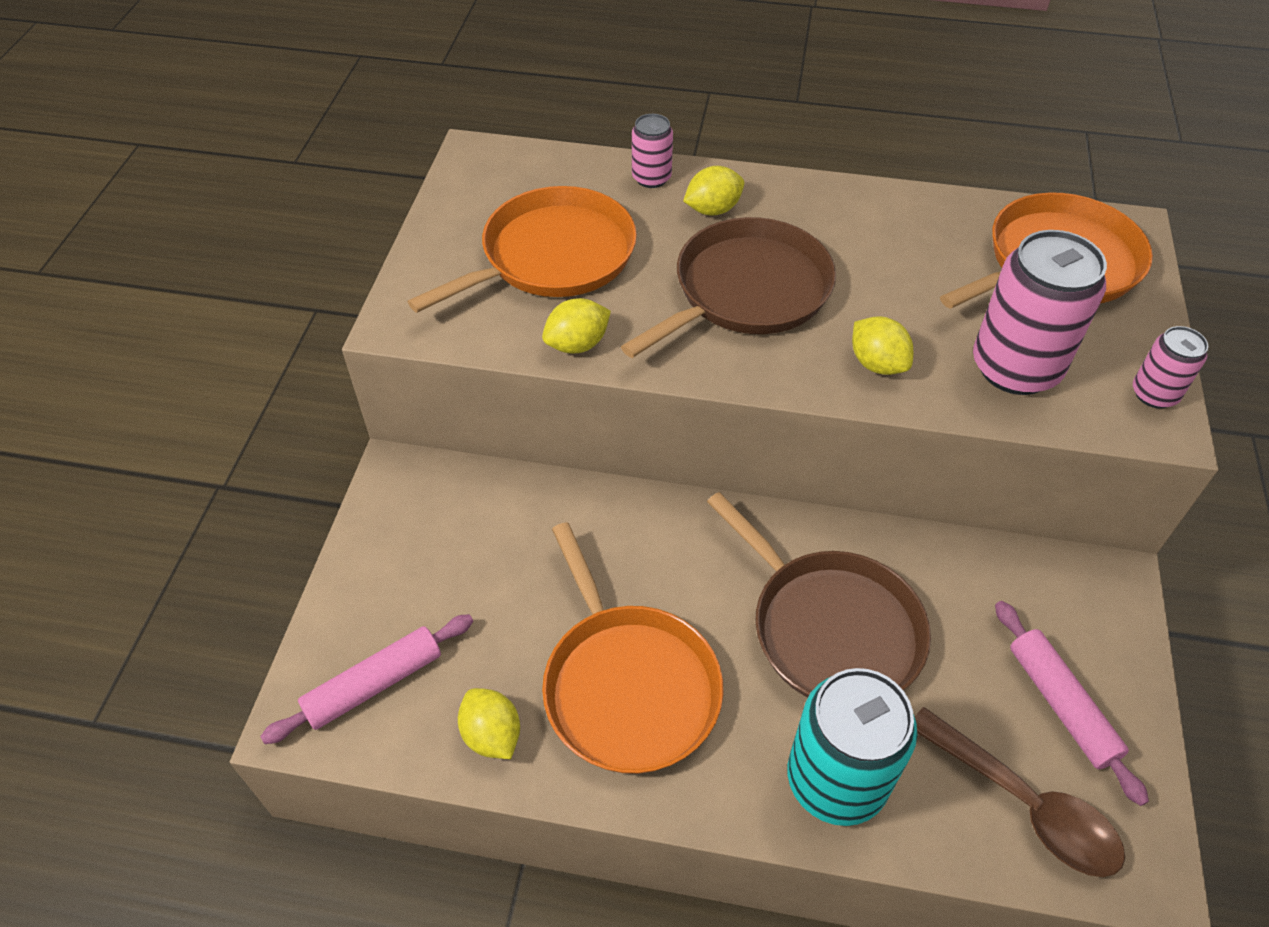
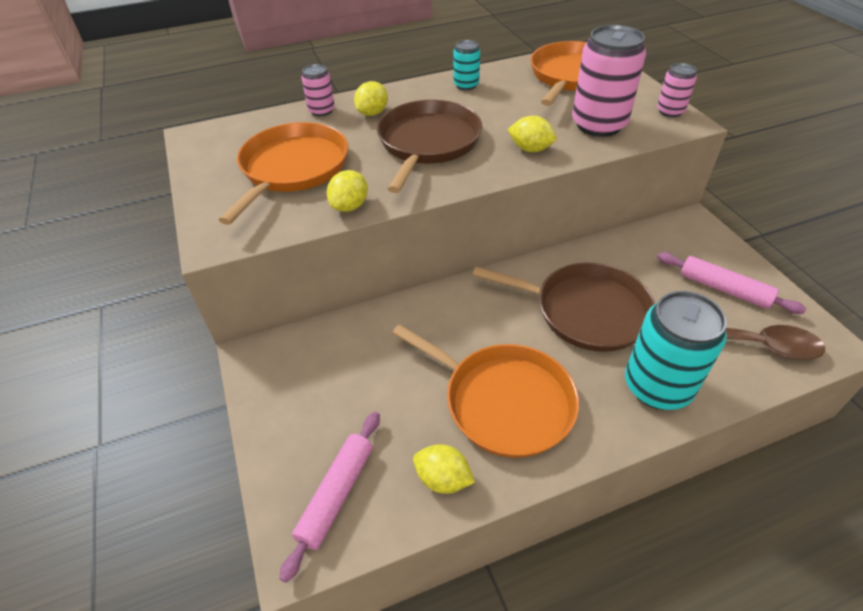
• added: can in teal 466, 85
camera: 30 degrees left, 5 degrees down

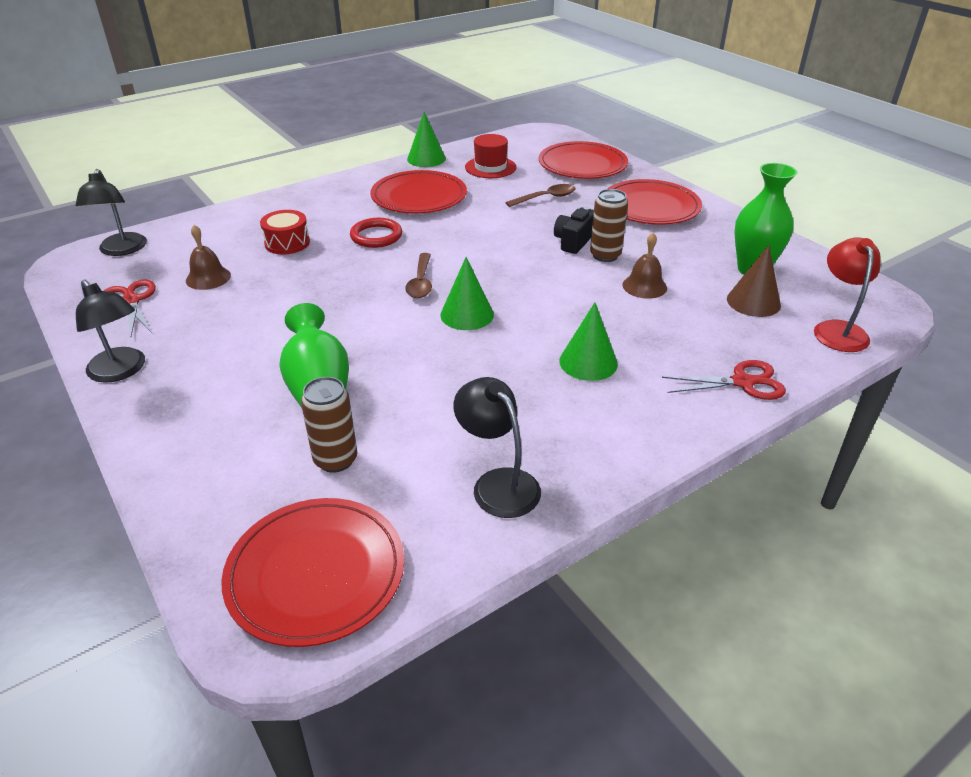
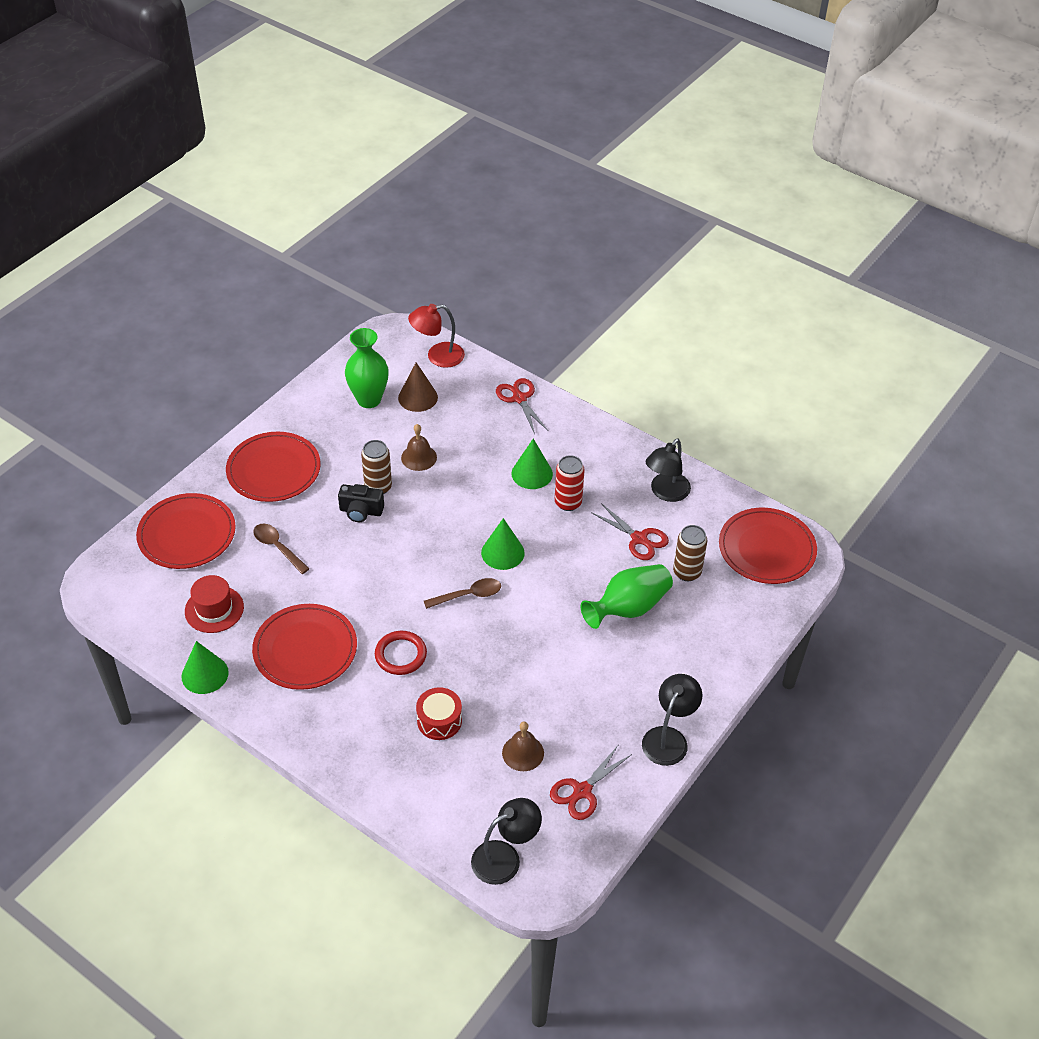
• added: can in crimson 568, 502
• added: scissors in crimson 639, 538
camera: 110 degrees left, 10 degrees up

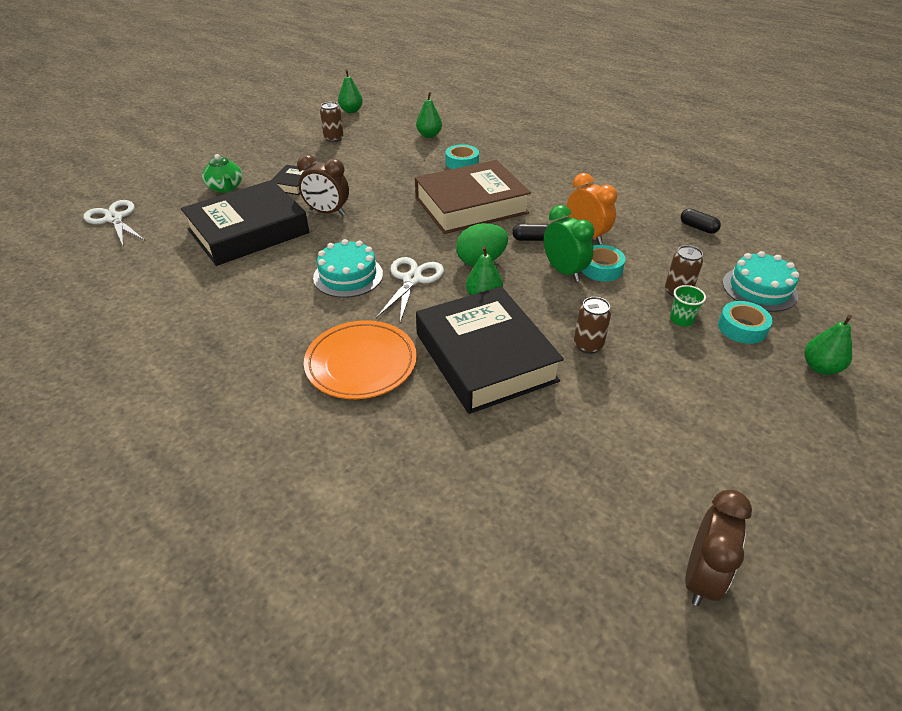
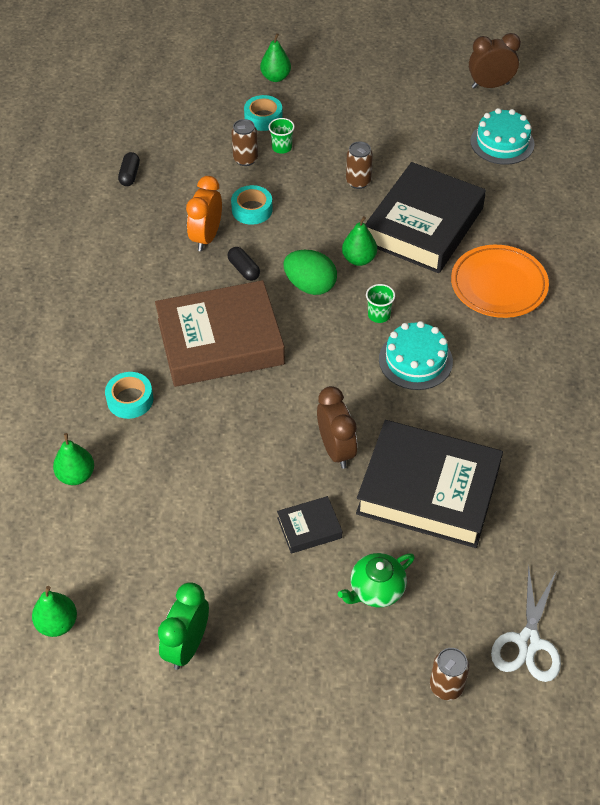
• turned: book in dark brown 471, 205 = 220, 341 45 degrees counterclockwise
• moved: alarm clock in leaf-green 564, 271 to 187, 645
• turned: china teapot in leaf-green 225, 188 = 376, 590 150 degrees counterclockwise
• replaced: scissors in snow-white 412, 279 to tumbler in leaf-green 379, 315
• moved: can in dark brown 334, 138 to 446, 686
• moved: gateau in teal 759, 289 to 502, 142
camera: 125 degrees left, 10 degrees up

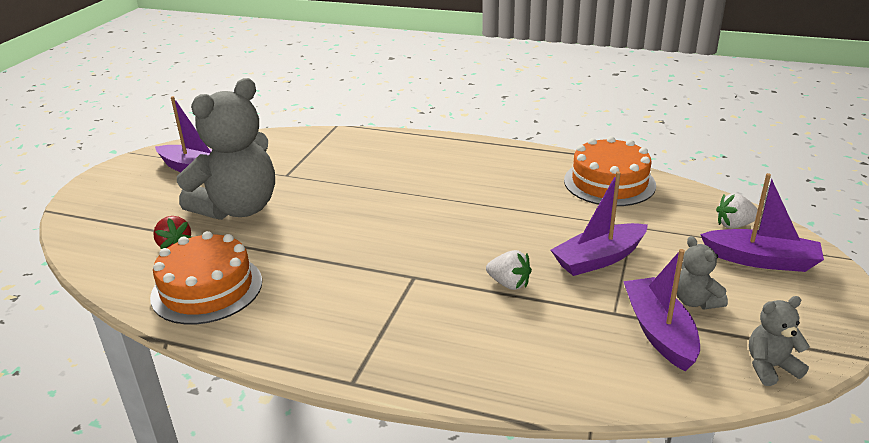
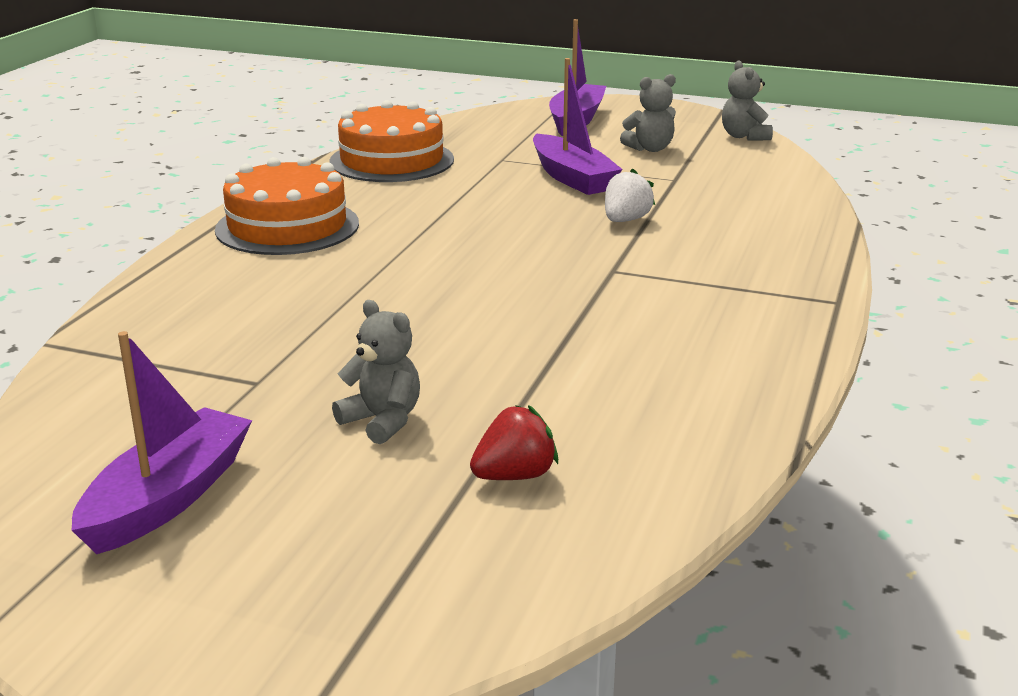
• moved: gateau in bright orange 207, 289 to 287, 226
• resized: stuffed bear in ash-grey 238, 208 = 382, 421 x0.44
• removed: toy boat in royal purple 659, 332
• removed: berry in snow-white 734, 225
camera: 90 degrees left, 5 degrees down

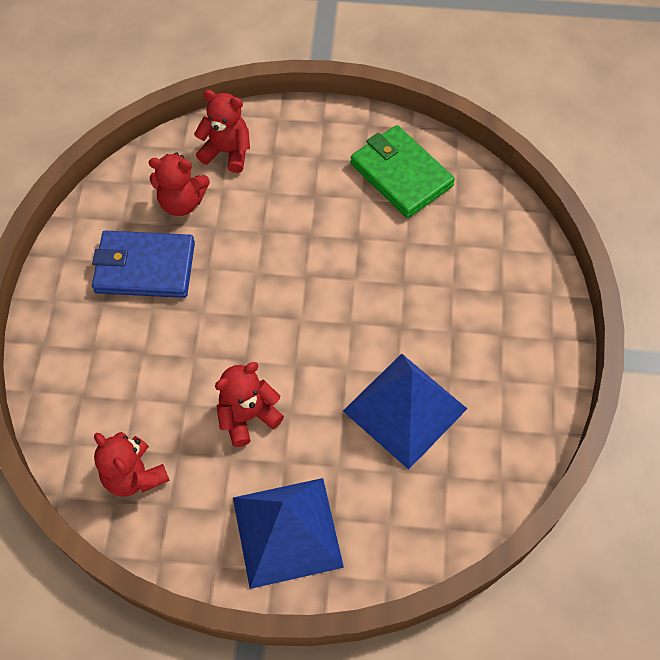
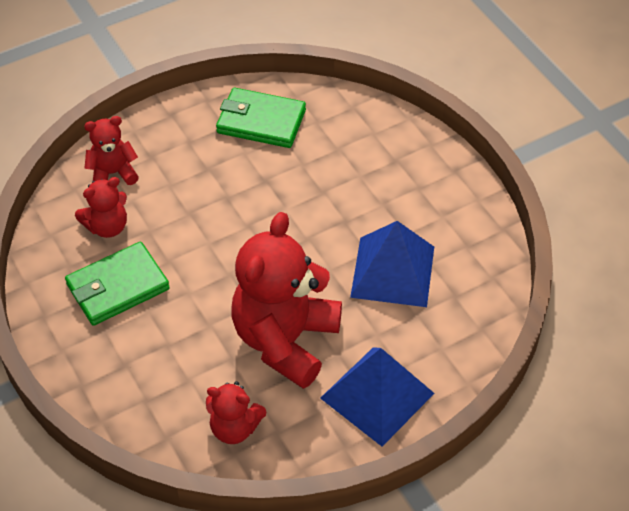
• recoloured: billfold in royal blue 145, 267 to billfold in leaf-green 117, 287
• resized: stuffed bear in crimson 248, 416 = 285, 340 x2.00
camera: 35 degrees left, 10 degrees down

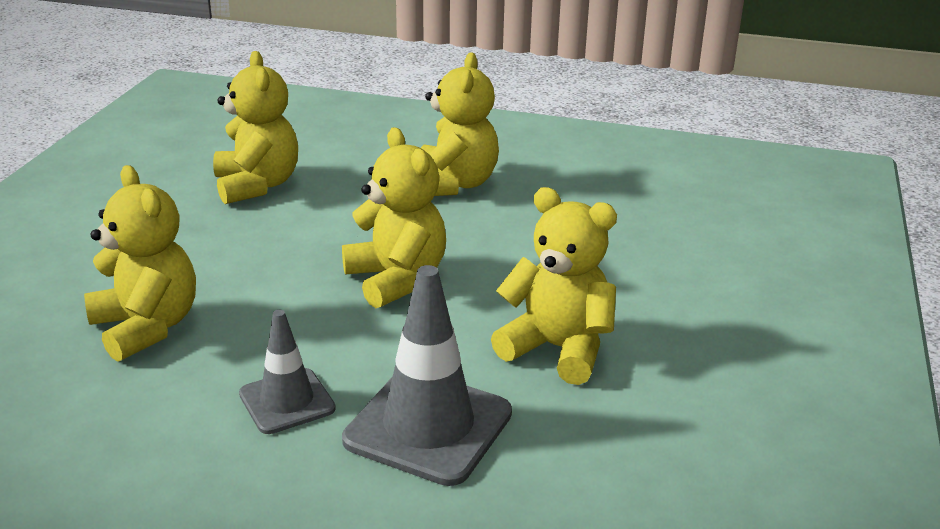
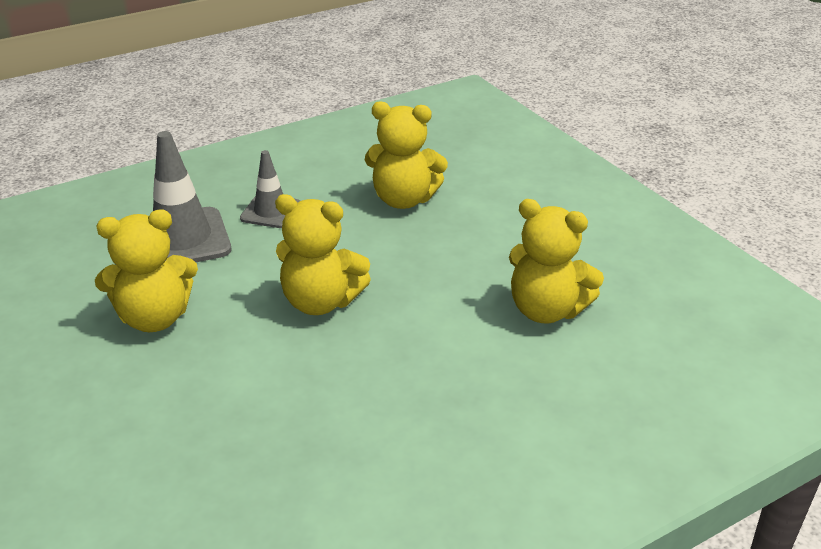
• removed: stuffed bear in bright yellow 454, 184
camera: 135 degrees right, 5 degrees up

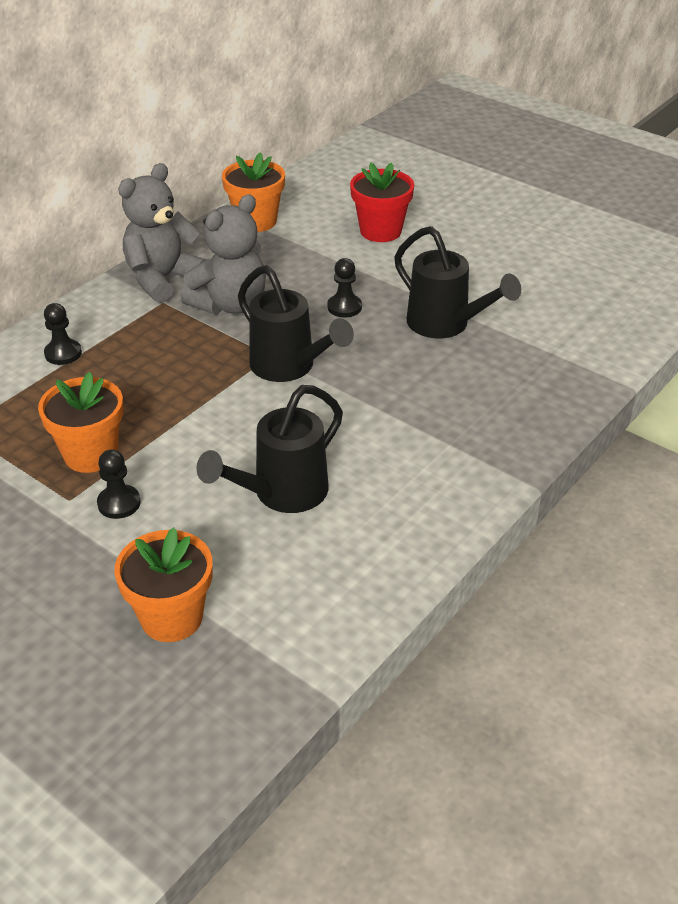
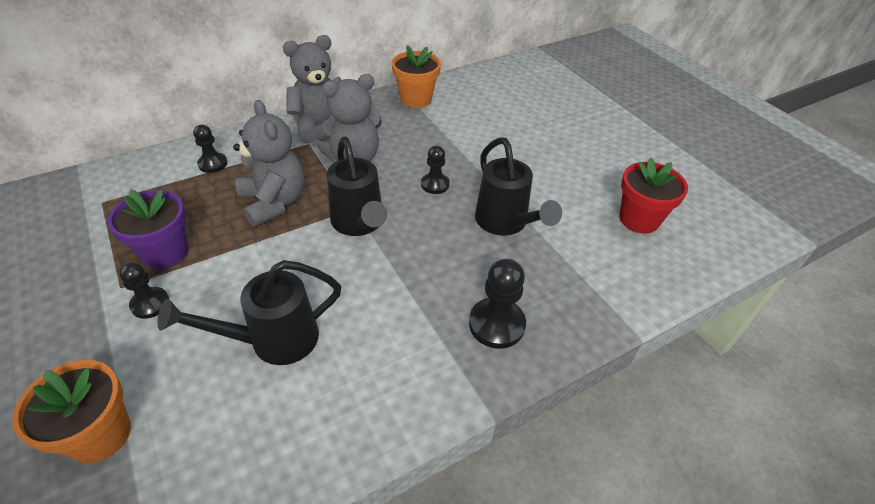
• recoloured: flower pot in bright orange 91, 454 to flower pot in royal purple 165, 253
• added: stuffed bear in ash-grey 274, 202
• added: chess pawn in black 496, 324
• moved: flower pot in crimson 380, 231 to 639, 219
camera: 20 degrees right, 5 degrees up

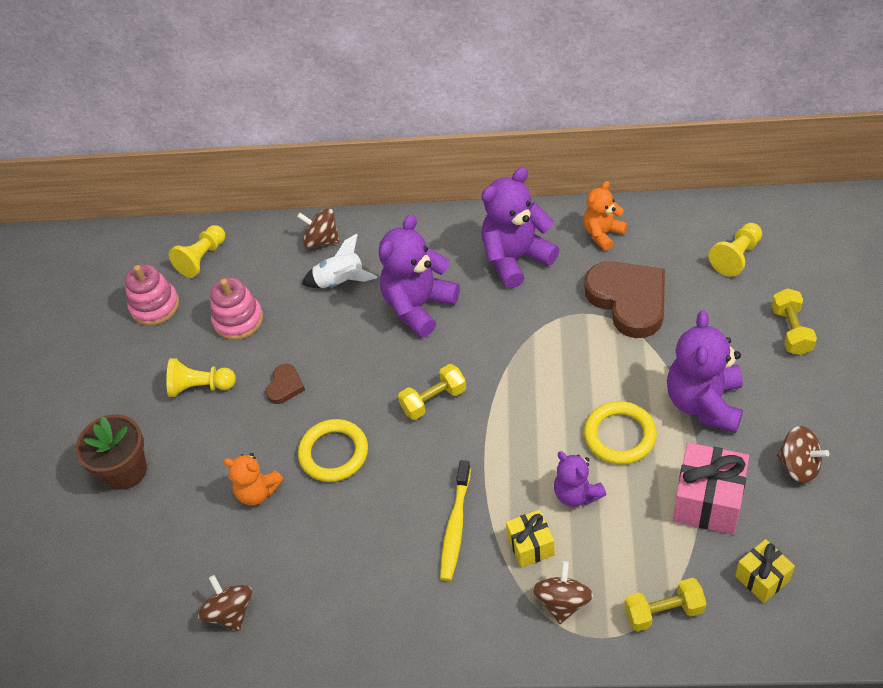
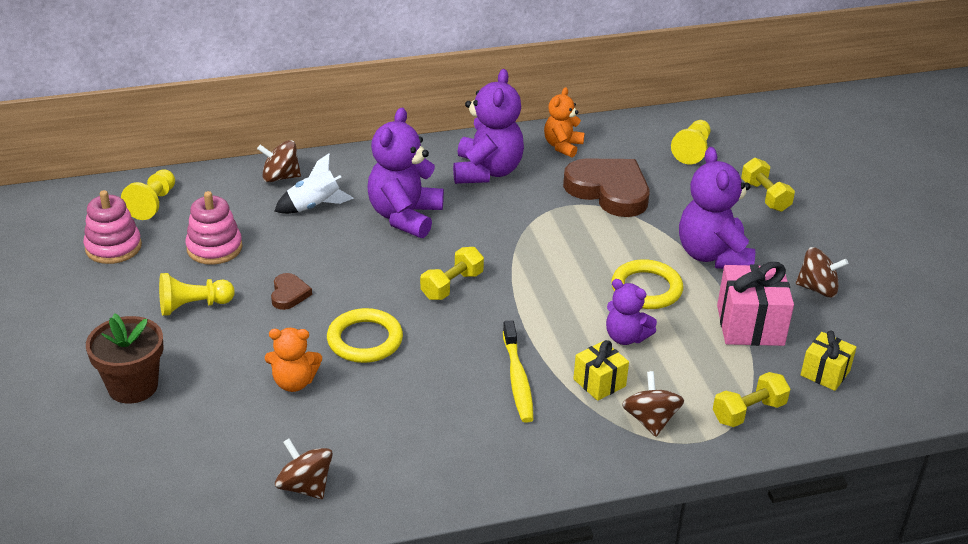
• turned: stuffed bear in royal purple 516, 258 = 487, 172 150 degrees clockwise
camera: 25 degrees left, 15 degrees down

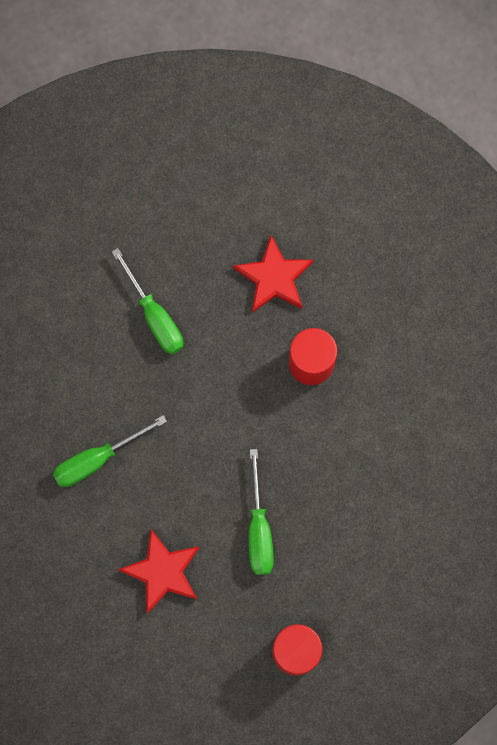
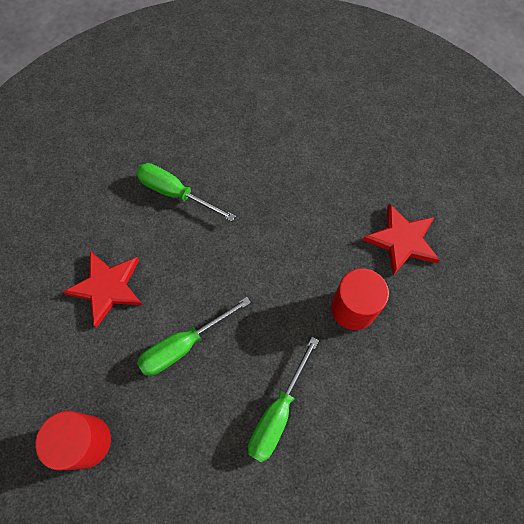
• moved: screwdriver in leaf-green 154, 316 to 278, 413
camera: 60 degrees right, 10 degrees down

